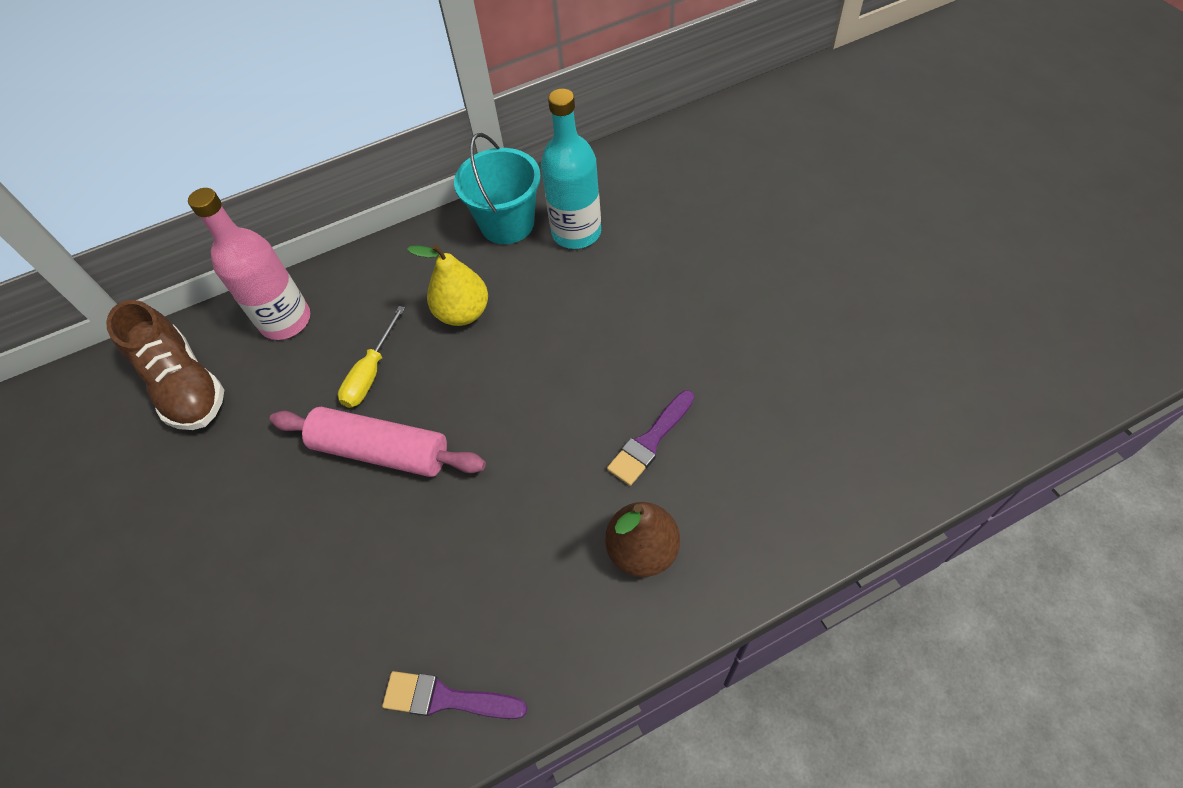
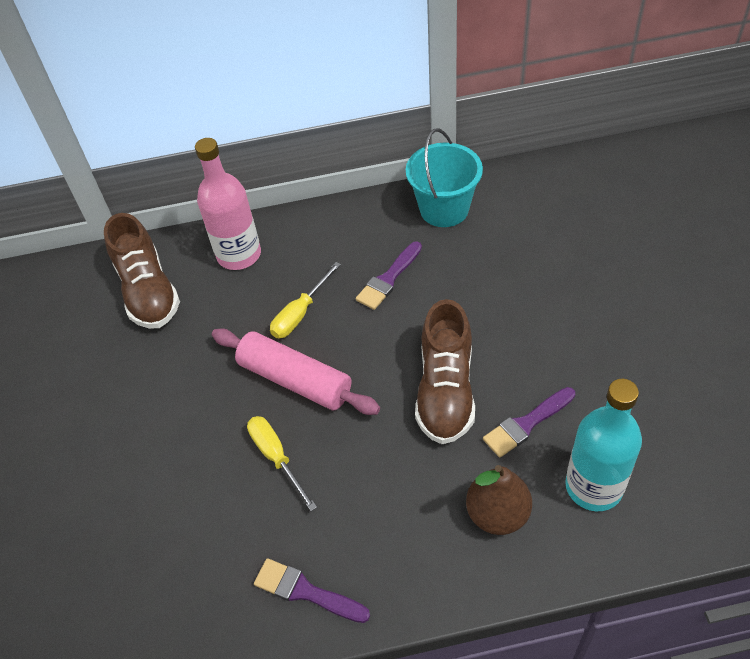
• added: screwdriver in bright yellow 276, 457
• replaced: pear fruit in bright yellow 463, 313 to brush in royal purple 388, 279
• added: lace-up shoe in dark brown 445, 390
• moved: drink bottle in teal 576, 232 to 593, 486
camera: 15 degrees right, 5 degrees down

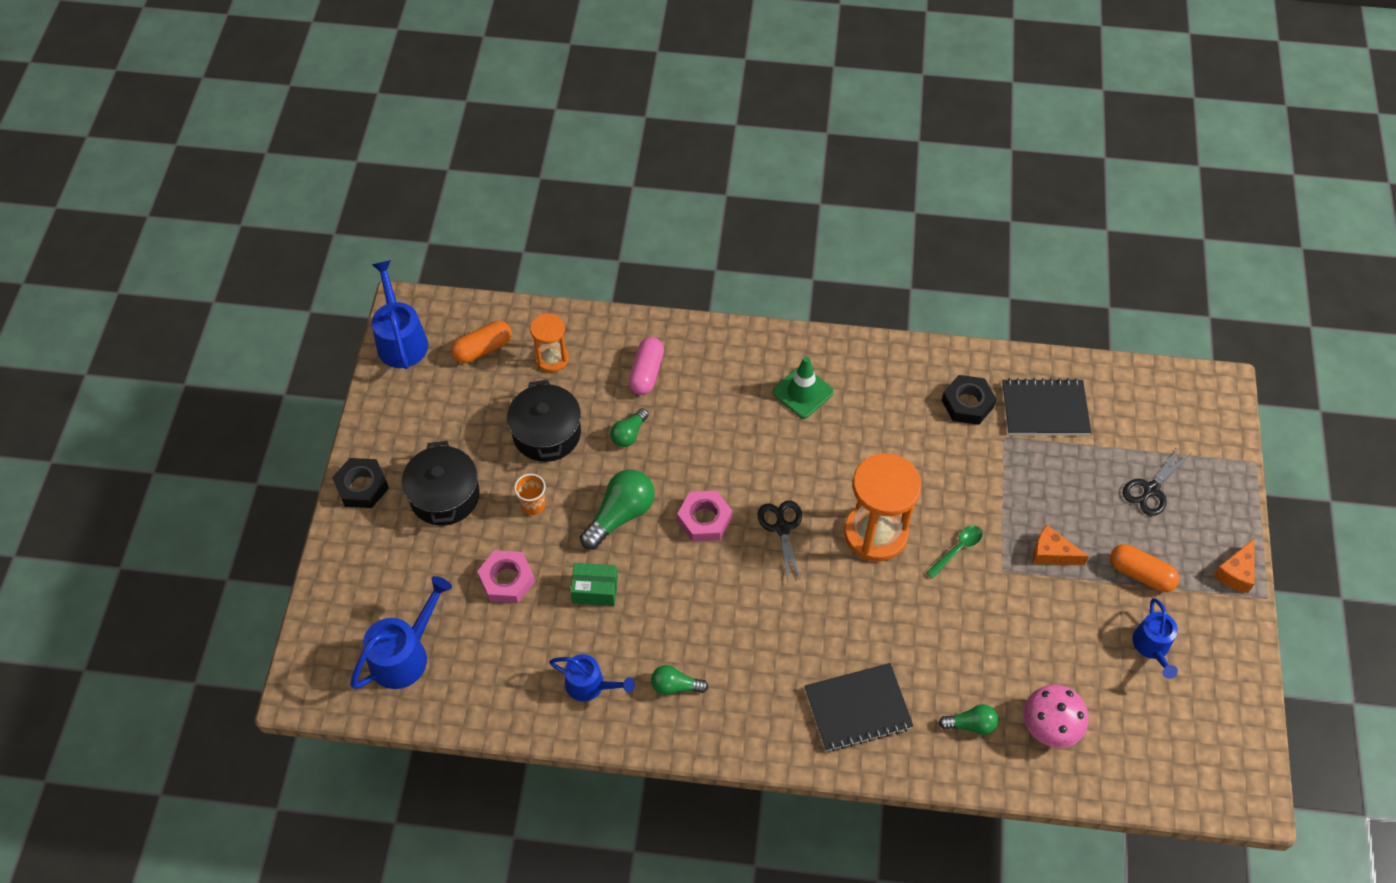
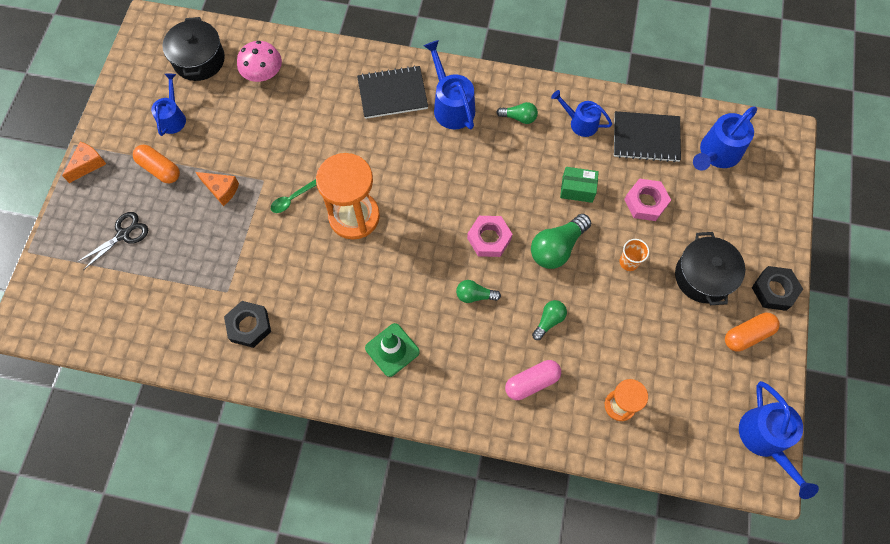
• moved: stockpot in black 546, 433 to 199, 60
• added: watering pot in royal blue 451, 105
• moved: light bulb in leaf-green 971, 724 to 475, 295
• turned: pill shape in rosy 646, 373 = 532, 382 45 degrees clockwise
• moved: notebook in black 1044, 409 to 646, 138
• moved: pill shape in bright orange 483, 349 to 747, 335
• removed: scissors in black 782, 527
camera: 175 degrees left, 10 degrees up

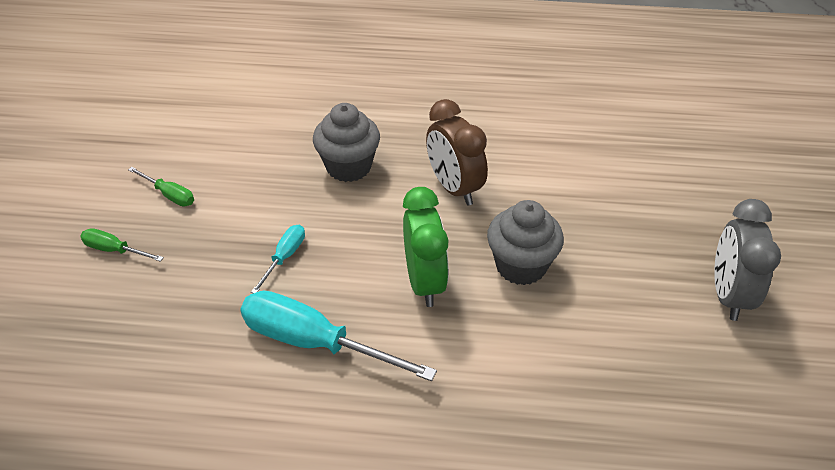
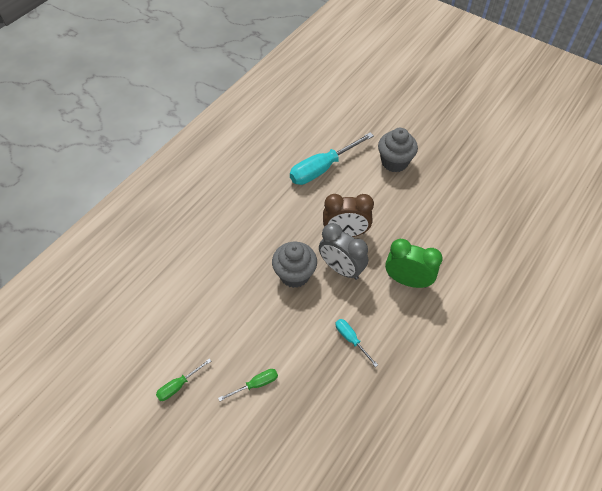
• moved: screwdriver in leaf-green 115, 250 to 178, 385
• moved: screwdriver in teal 315, 343 to 322, 168
• moved: alarm clock in ash-grey 728, 295 to 341, 269
• moved: muffin in ash-grey 521, 266 to 394, 162
camera: 60 degrees left, 10 degrees up

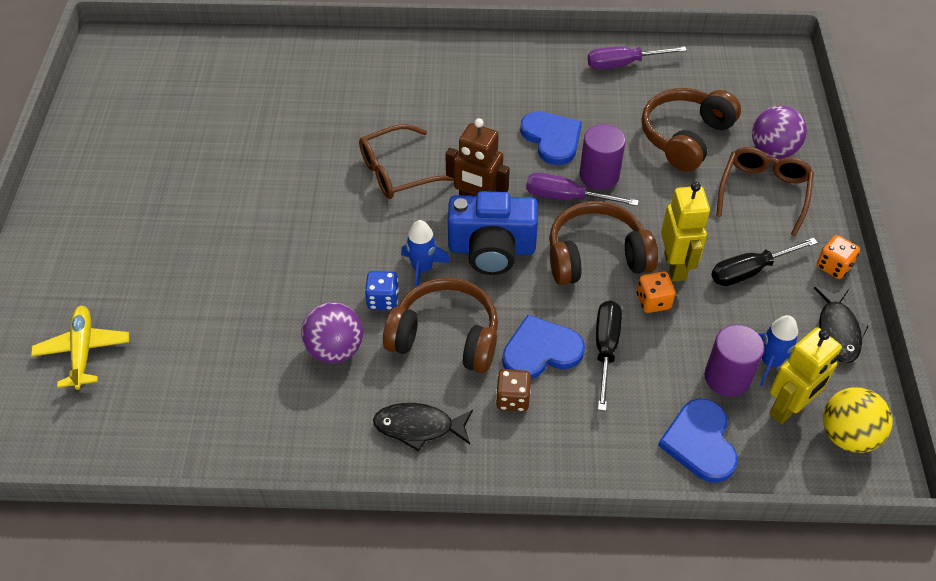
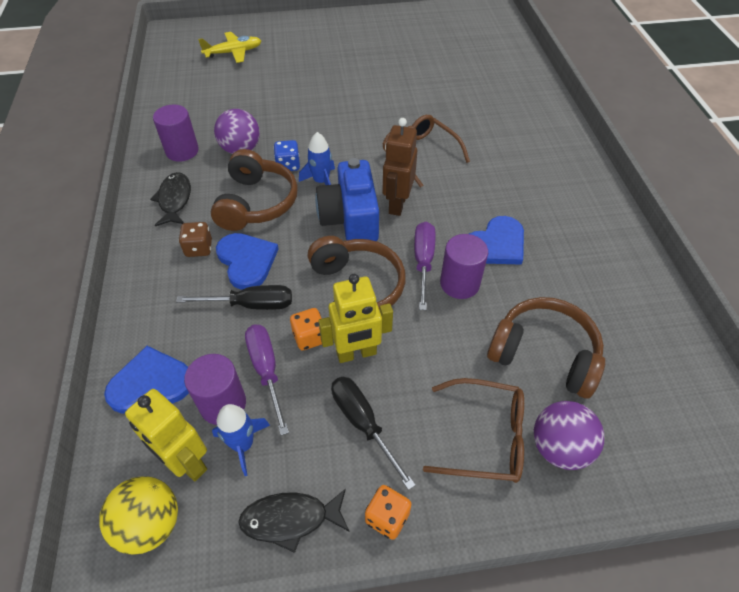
• added: solid cylinder in royal purple 182, 151
• moved: screwdriver in royal purple 623, 64 to 266, 370
camera: 80 degrees right, 0 degrees up

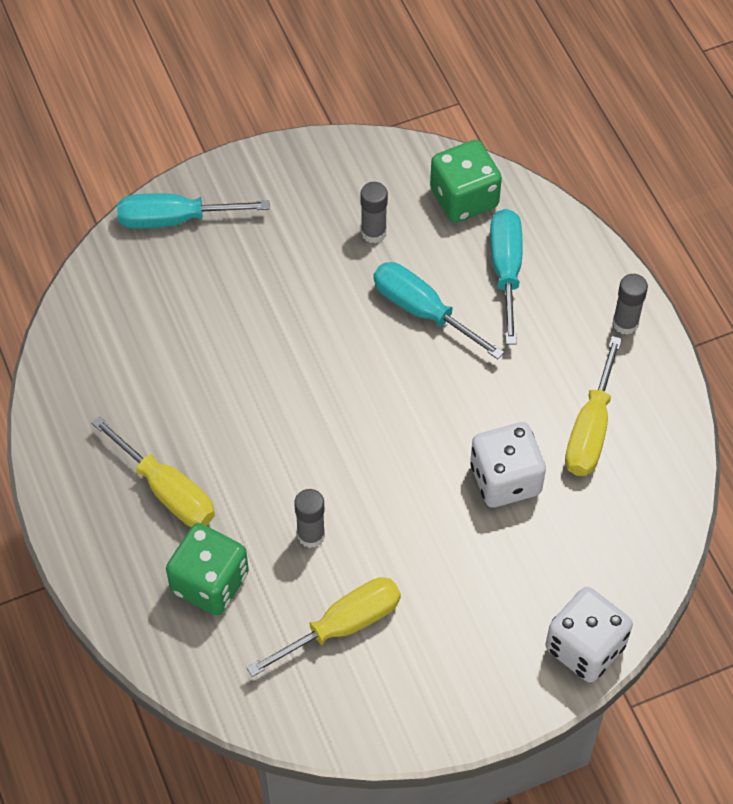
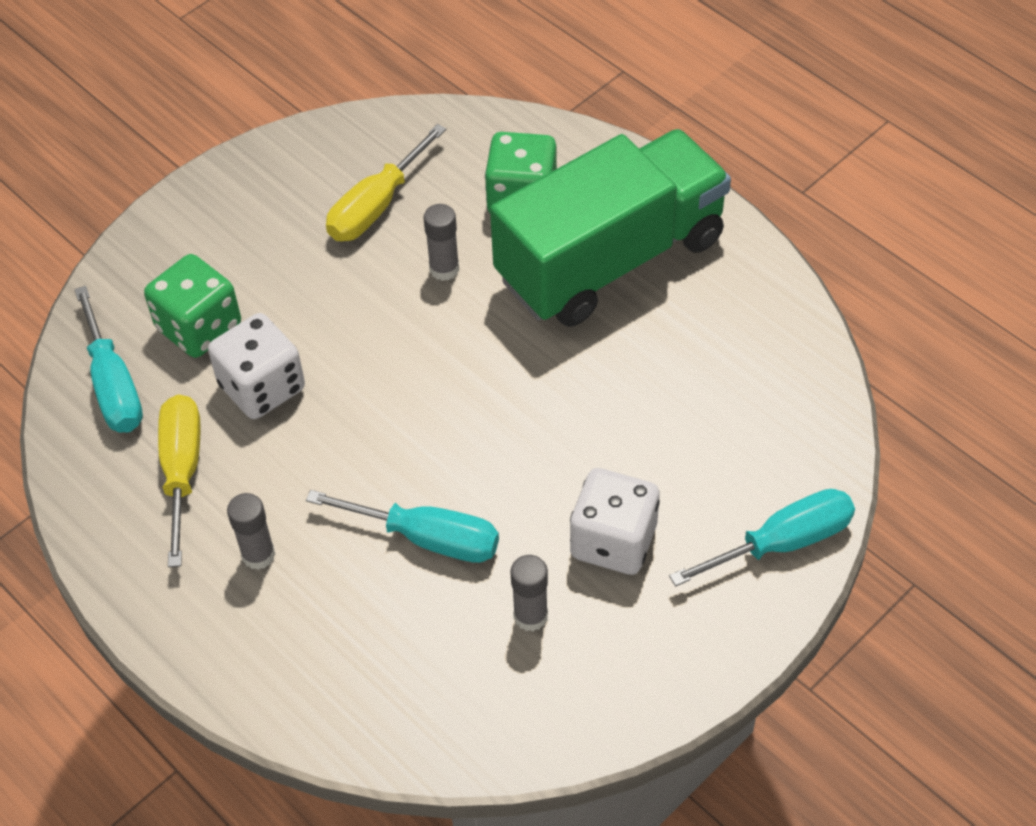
• moved: screwdriver in teal 506, 270 to 113, 385
• moved: dice in leaf-green 464, 198 to 199, 327
• moved: stick of glue in ash-grey 625, 323 to 258, 555
• replaced: screwdriver in bright yellow 167, 491 to truck in leaf-green 610, 259
• moved: dice in snow-white 585, 647 to 613, 541
camera: 160 degrees right, 5 degrees down

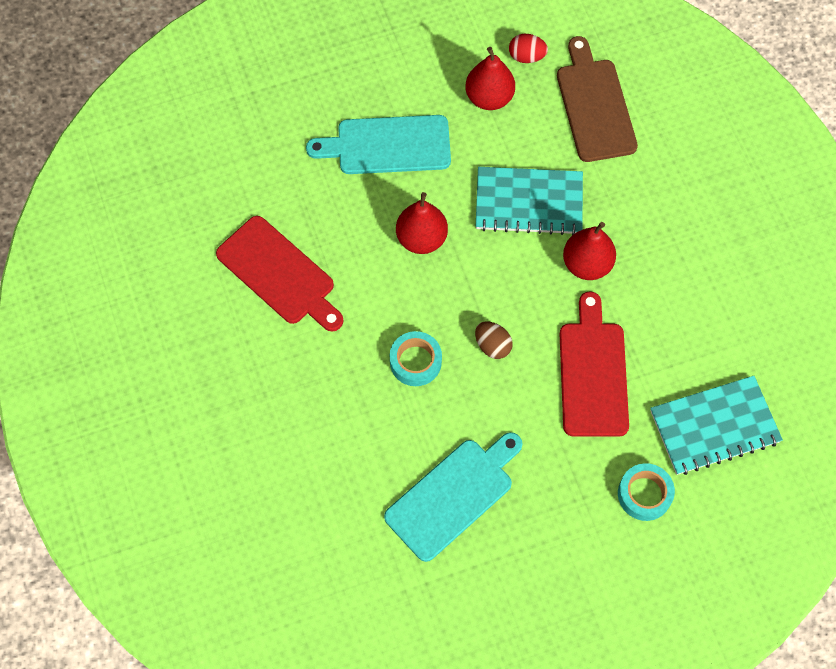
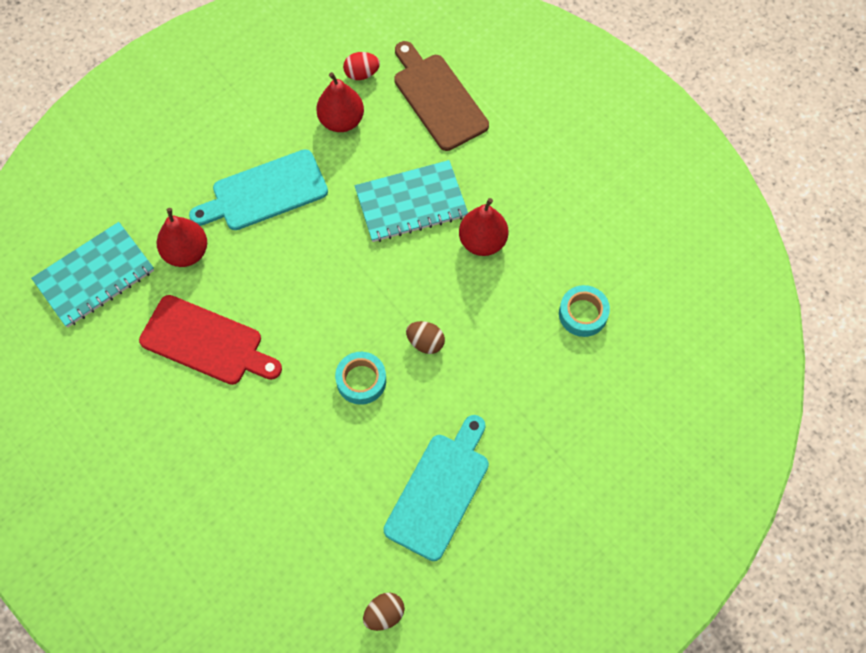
• moved: notebook in teal 714, 427 to 94, 276
• moved: pear fruit in crimson 421, 238 to 186, 252
• added: egg shape in dark brown 384, 614
• moved: sticky tape in teal 644, 494 to 583, 314
• removed: bread board in crimson 593, 373
camera: 20 degrees left, 0 degrees up

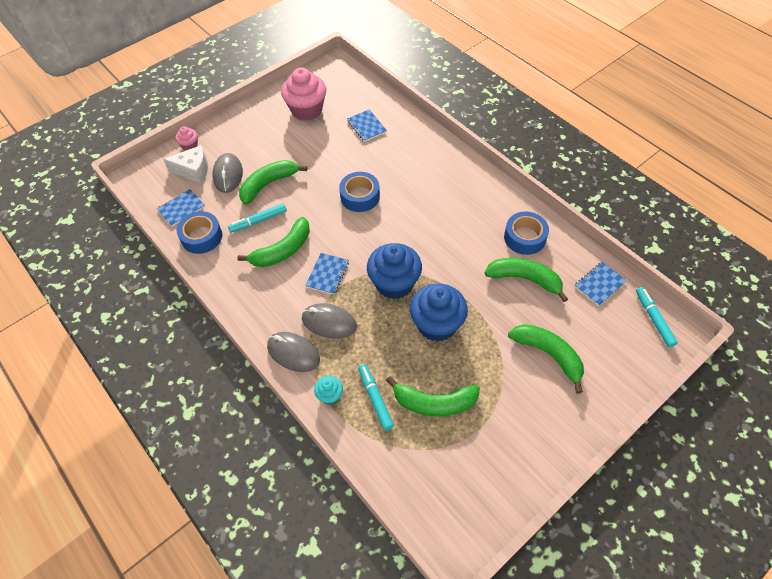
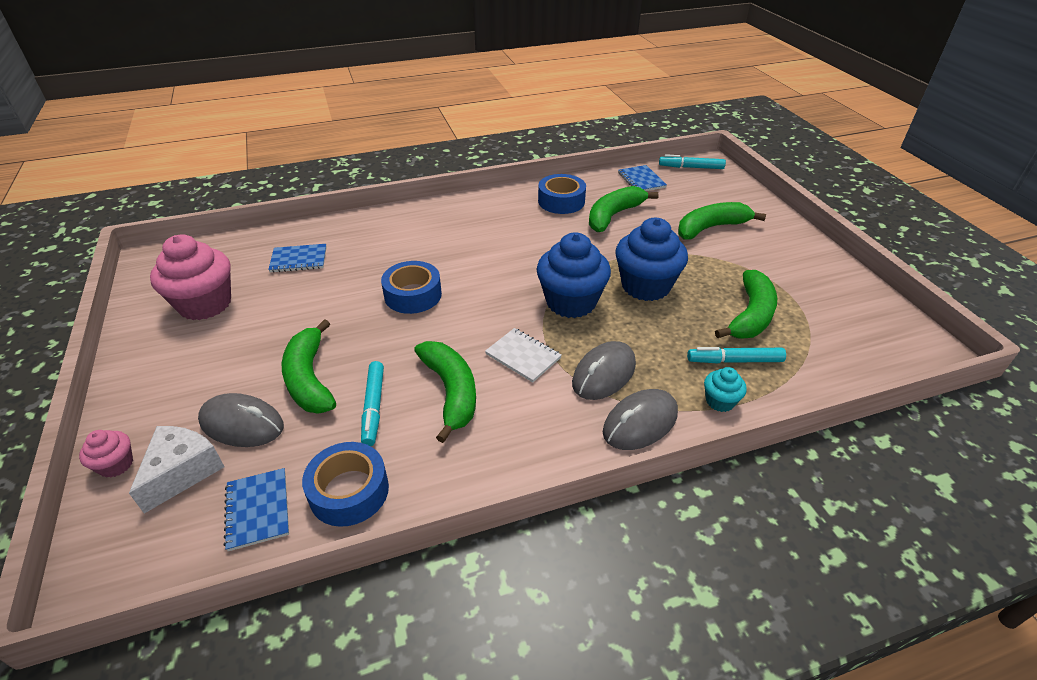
• recoloured: notebook in royal blue 327, 274 to notebook in snow-white 523, 356
camera: 70 degrees left, 15 degrees down

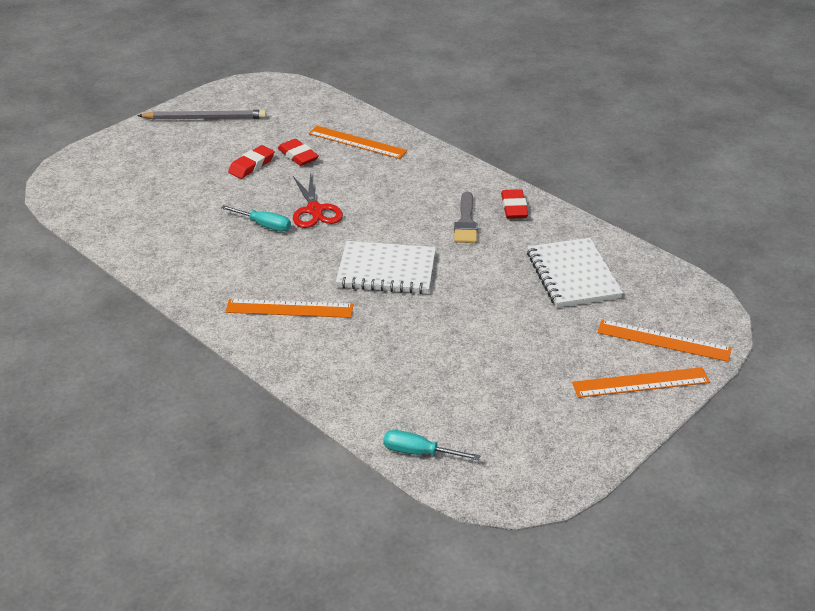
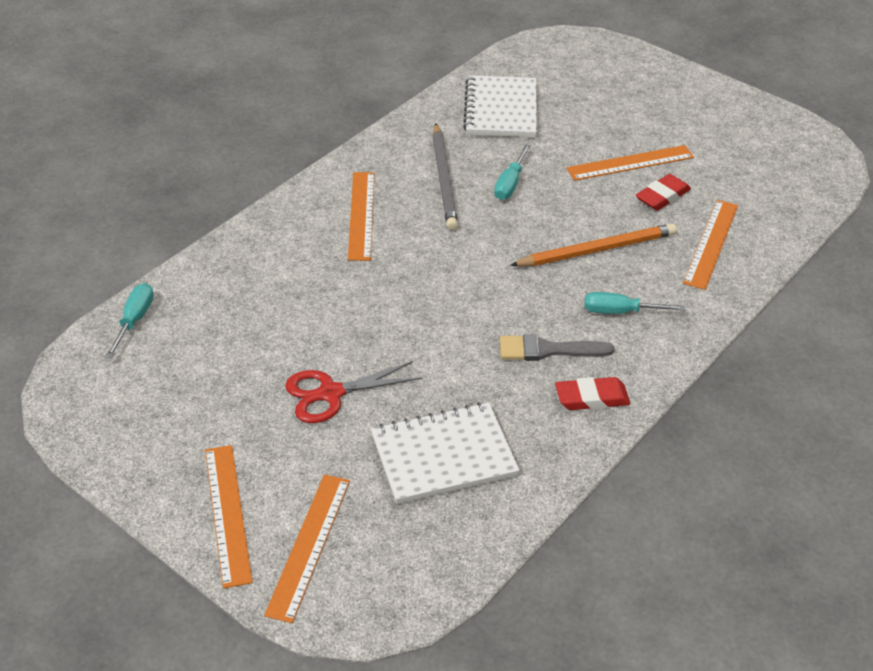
• moved: scissors in crimson 314, 210 to 330, 393
• moved: lead pencil in ash-grey 205, 118 to 444, 179
• moved: notebook in snow-white 386, 270 to 501, 109
• added: lead pencil in bright orange 597, 250
• replaced: eraser in crimson 251, 165 to measuring stick in bright orange 630, 163
• added: screwdriver in teal 620, 312
camera: 85 degrees right, 5 degrees up

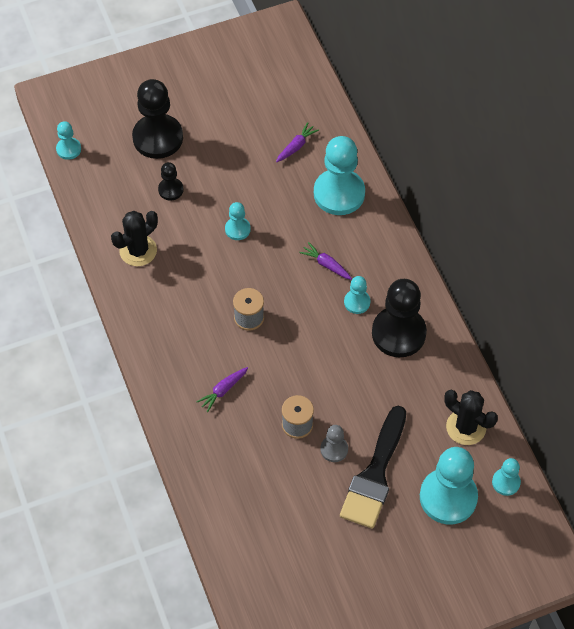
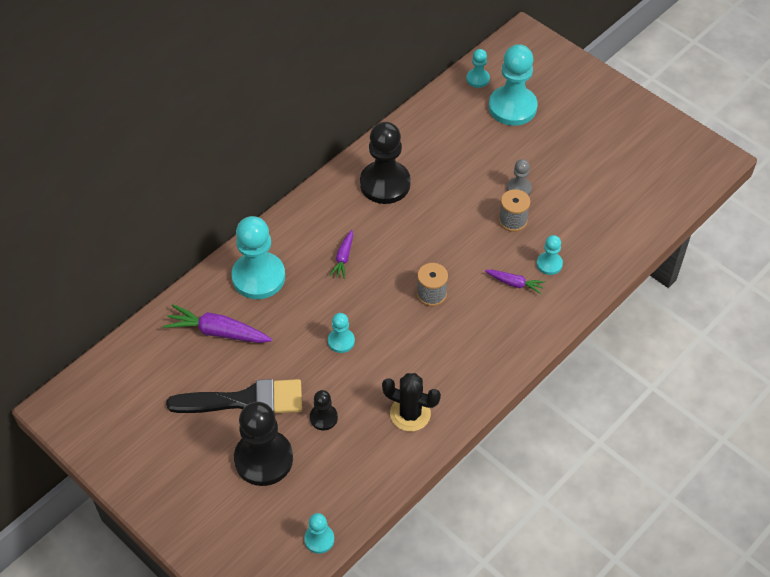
• resized: carrot in royal purple 296, 146 = 218, 332 x1.75
• moved: brush in black 375, 474 to 245, 400
• moved: chess pawn in teal 357, 302 to 549, 264
• removed: prickly plant in black 466, 427
camera: 115 degrees left, 5 degrees down

